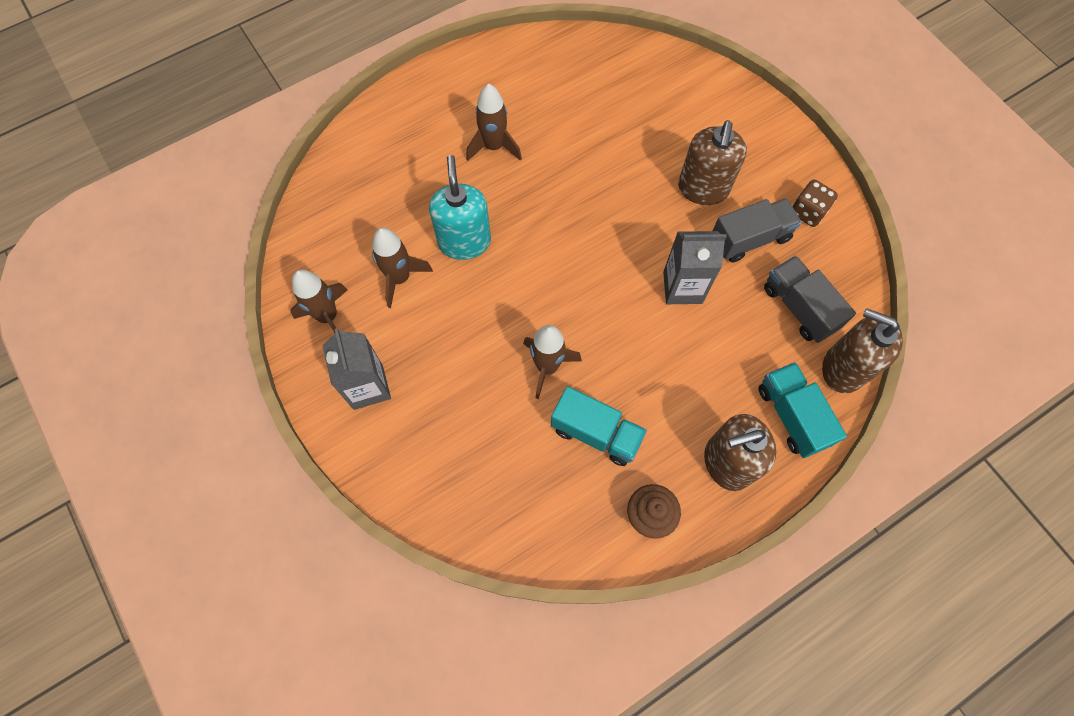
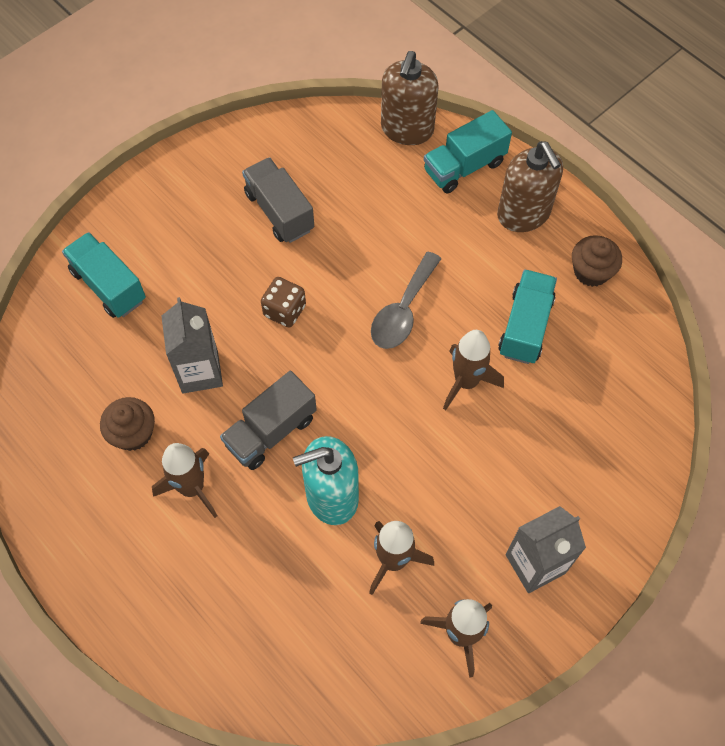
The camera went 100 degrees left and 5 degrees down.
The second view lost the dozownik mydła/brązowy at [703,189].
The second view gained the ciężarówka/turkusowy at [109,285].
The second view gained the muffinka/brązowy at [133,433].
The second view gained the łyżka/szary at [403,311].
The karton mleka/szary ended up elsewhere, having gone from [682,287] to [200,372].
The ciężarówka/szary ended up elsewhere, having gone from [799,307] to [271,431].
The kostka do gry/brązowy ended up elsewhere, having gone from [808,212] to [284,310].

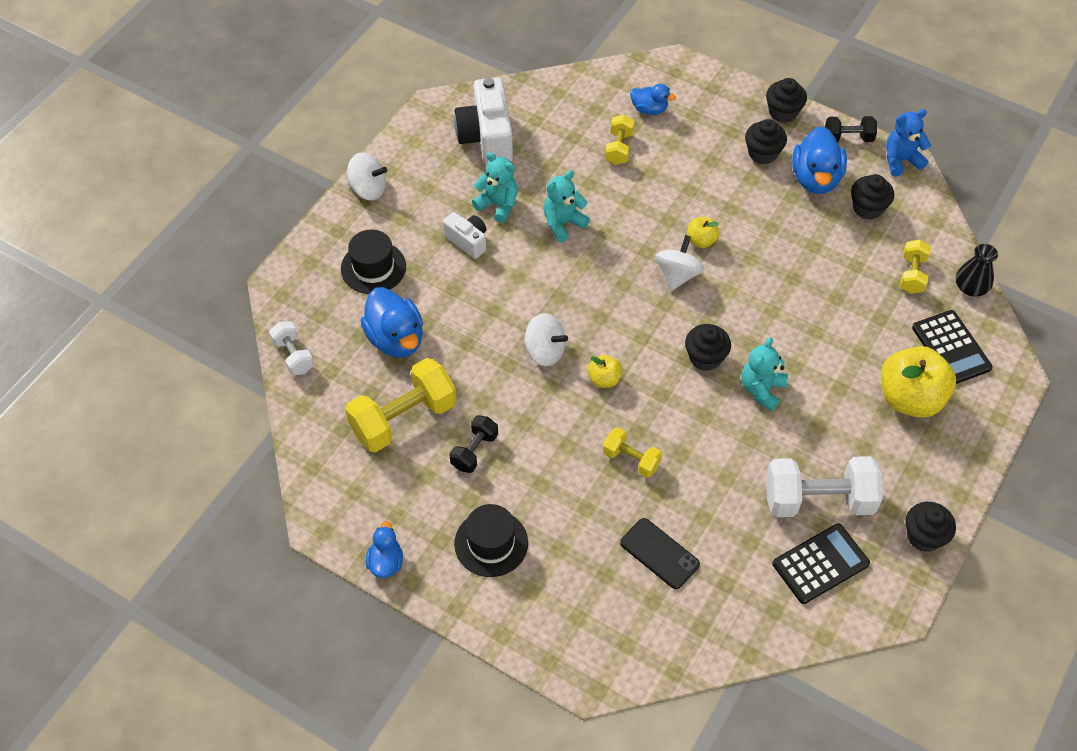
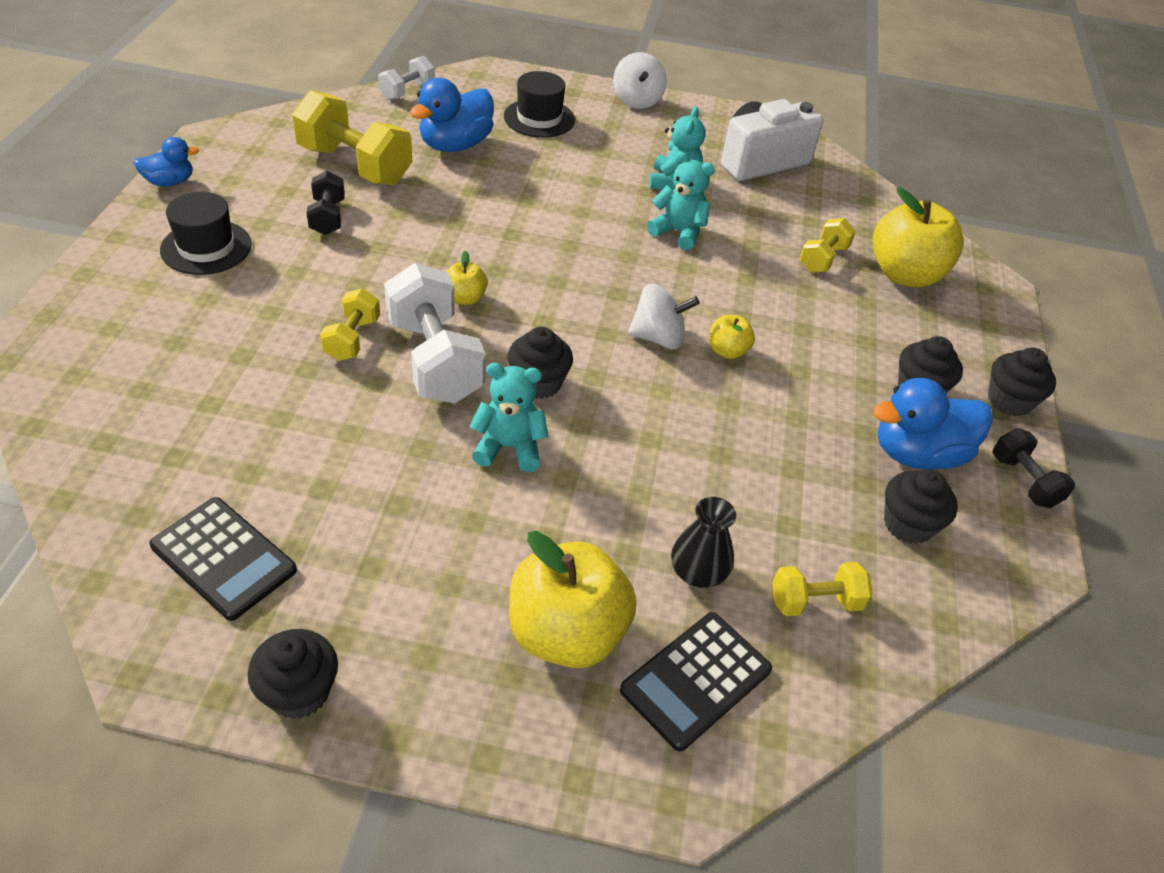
The camera went 65 degrees right and 10 degrees down.
The second view lost the aparat fotograficzny/biały at [467,241].
The second view lost the bączek/biały at [544,351].
The second view lost the telefon/czarny at [659,553].
The second view lost the miś/niebieski at [901,160].
The hantel/biały ended up elsewhere, having gone from [818,500] to [435,360].
The wazon/czarny ended up elsewhere, having gone from [970,287] to [698,571].
Where the kaczka/niebieski stood at [649,109], the jabłko/żółty came to stand at [904,274].
The hantel/czarny at [474,451] ended up facing another way, 75 degrees clockwise from before.
The hantel/żółty at [619,148] ended up facing another way, 45 degrees counterclockwise from before.

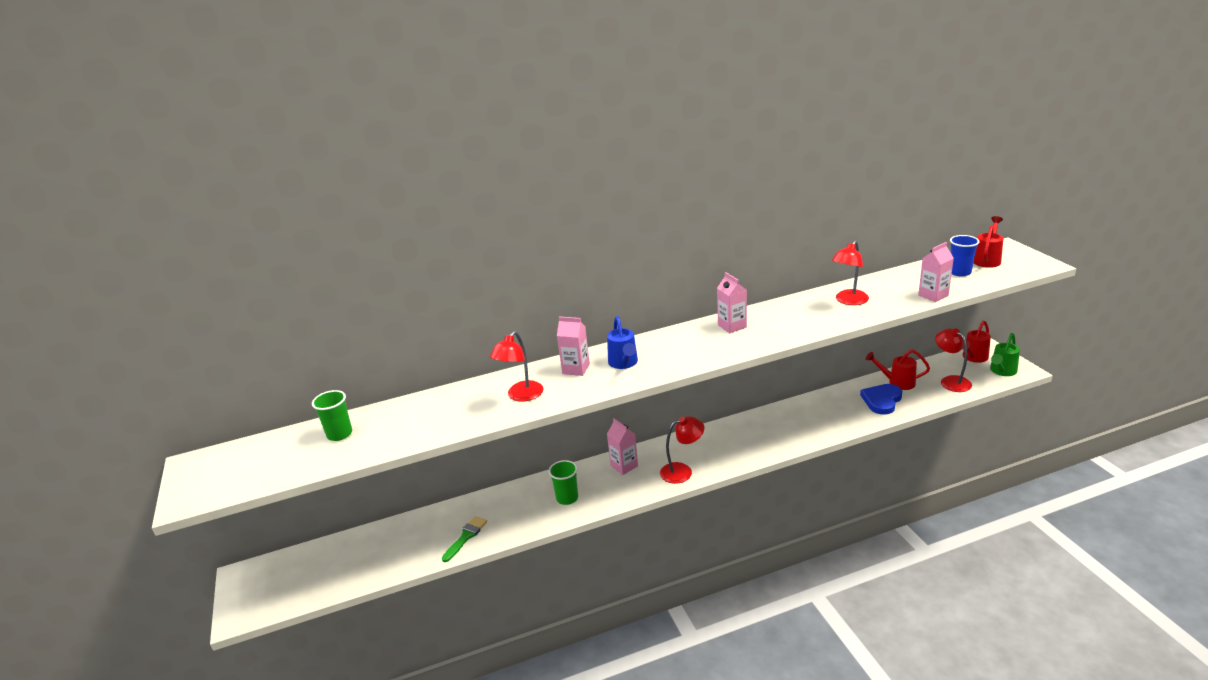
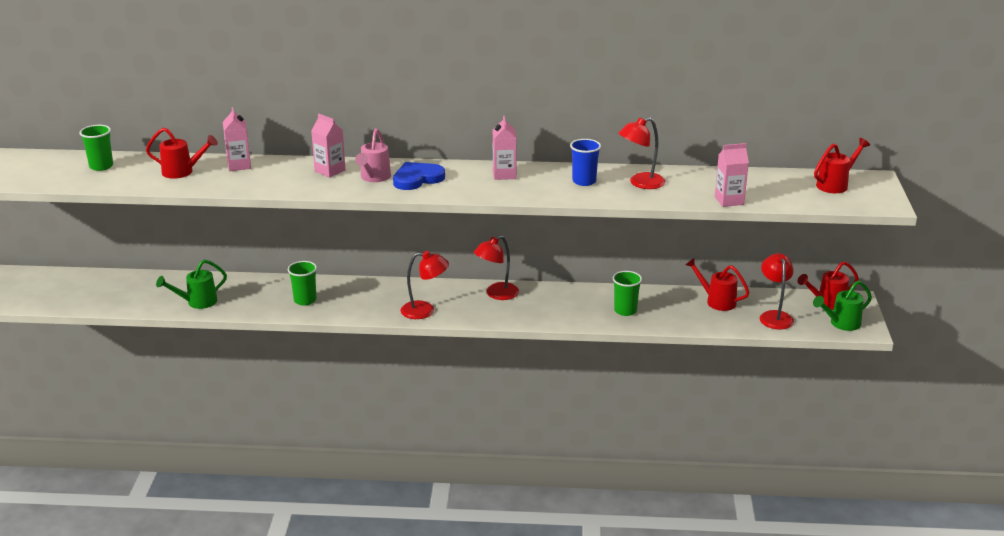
The camera went 20 degrees right and 0 degrees up.
The second view gained the konewka/czerwony at [182,172].
The second view gained the szklanka/zielony at [625,311].
The lampka/czerwony ended up elsewhere, having gone from [521,396] to [496,294].
The karton mleka/różowy ended up elsewhere, having gone from [624,466] to [239,165].
The serce/niebieski ended up elsewhere, having gone from [882,400] to [417,179].
The szklanka/niebieski ended up elsewhere, having gone from [960,272] to [584,181].
Where the pędzel/zielony stood at [466,537], the konewka/zielony came to stand at [197,302].
What was the konewka/niebieski at [624,363] turned into the konewka/różowy at [374,178].

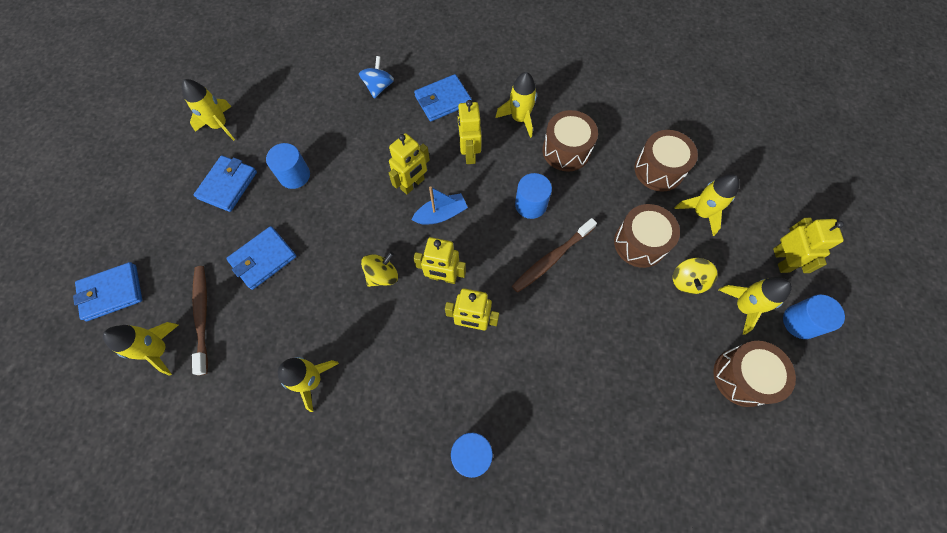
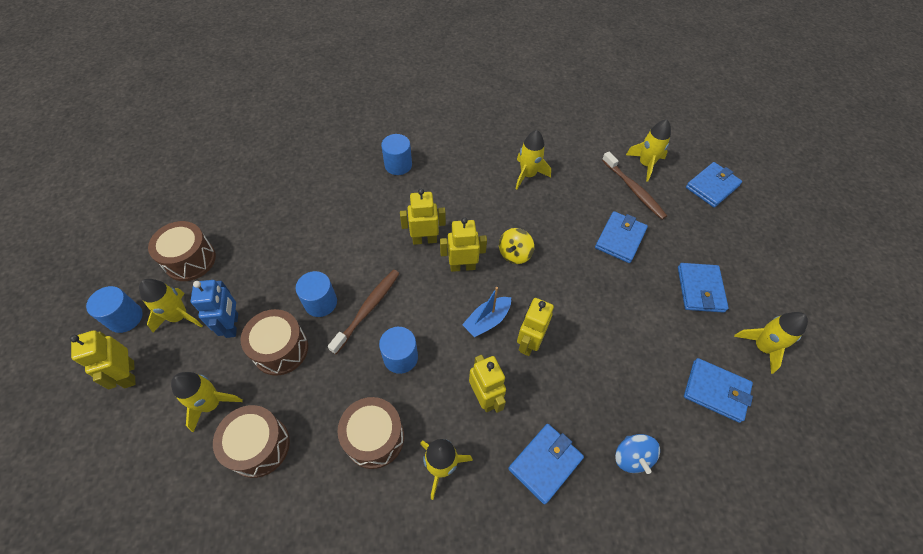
The camera went 160 degrees right and 10 degrees down.
The second view gained the portfel/niebieski at [716,391].
The walec/niebieski ended up elsewhere, having gone from [294,175] to [320,302].
Where the bączek/żółty stood at [687,281], the robot/niebieski came to stand at [232,325].

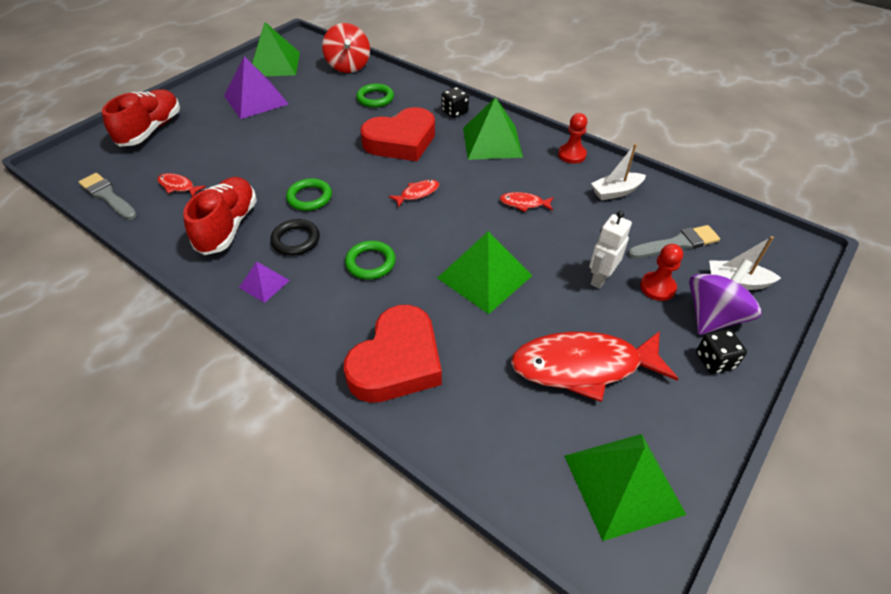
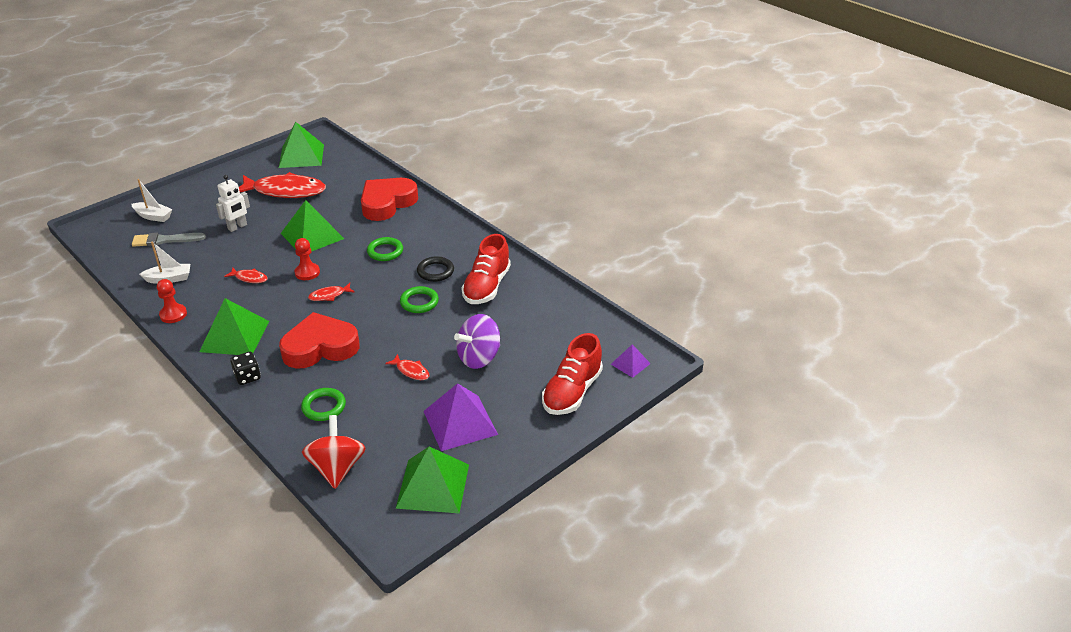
The camera went 170 degrees left and 10 degrees down.
The second view lost the pędzel/szary at [107,196].
The second view lost the kostka do gry/czarny at [714,361].
The ryba/czerwony ended up elsewhere, having gone from [178,186] to [411,371].
The piramida/fioletowy ended up elsewhere, having gone from [264,284] to [630,363].
The pionek/czerwony ended up elsewhere, having gone from [657,287] to [307,272].
The bączek/fioletowy ended up elsewhere, having gone from [713,316] to [479,357].

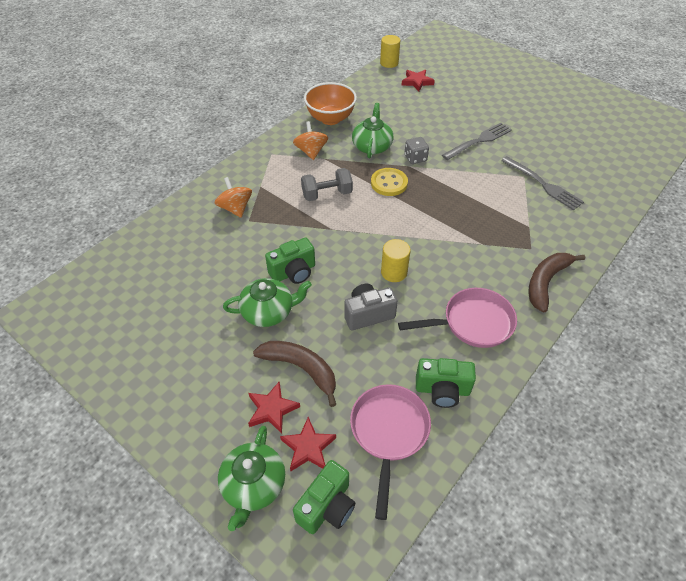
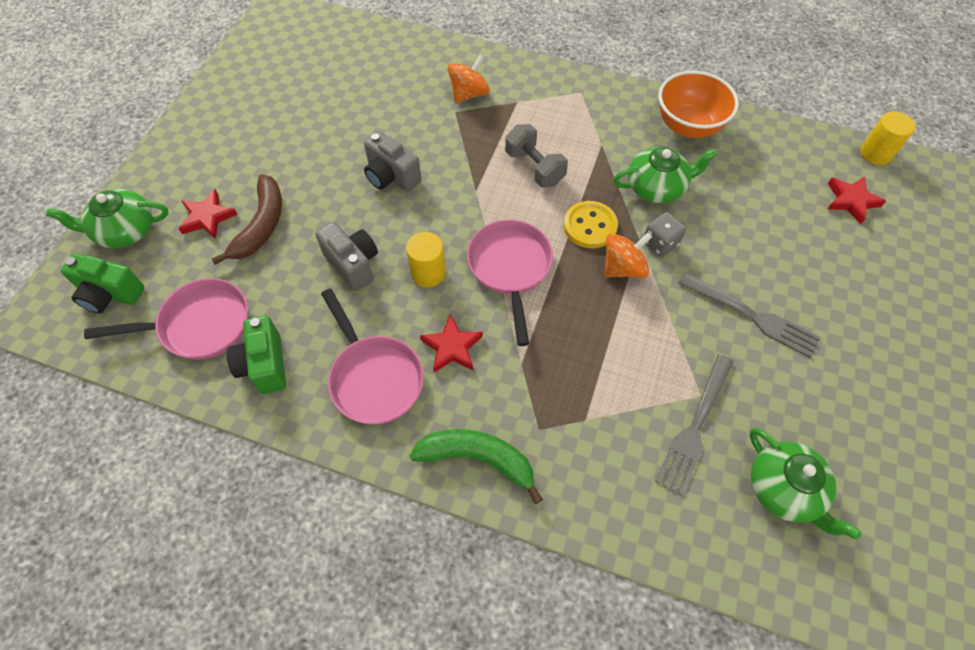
The camera went 70 degrees right and 10 degrees up.
The second view gained the patelnia/różowy at [510,268].
The imbryk/zielony ended up elsewhere, having gone from [268,311] to [784,489].
The gwiazda/czerwony ended up elsewhere, having gone from [308,447] to [452,347].
The bączek/pomarańczowy ended up elsewhere, having gone from [311,152] to [623,268].
What was the aparat fotograficzny/zielony at [293,272] turned into the aparat fotograficzny/szary at [391,177].
What was the banan/brązowy at [546,282] turned into the banan/zielony at [478,459].

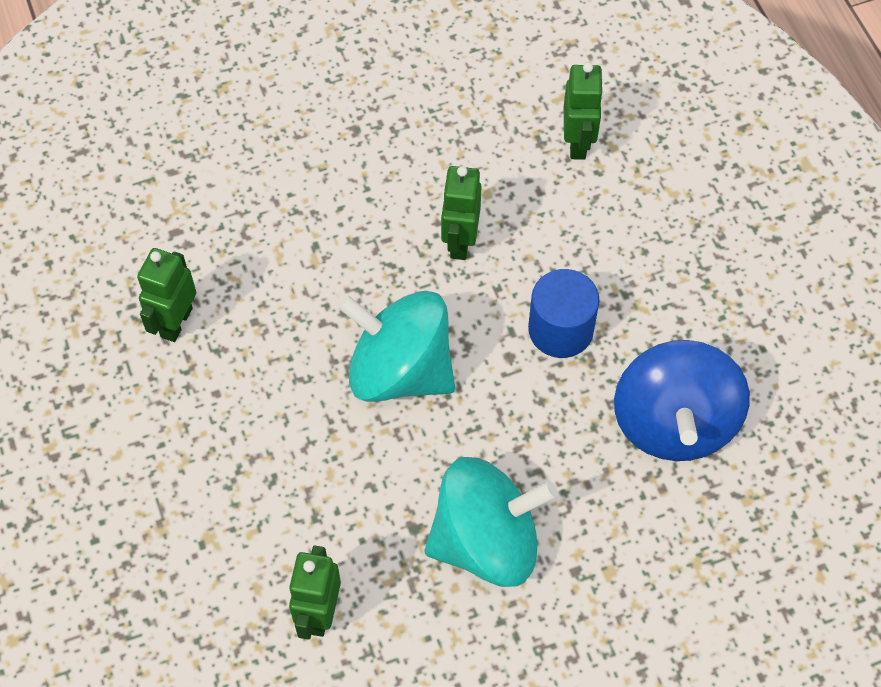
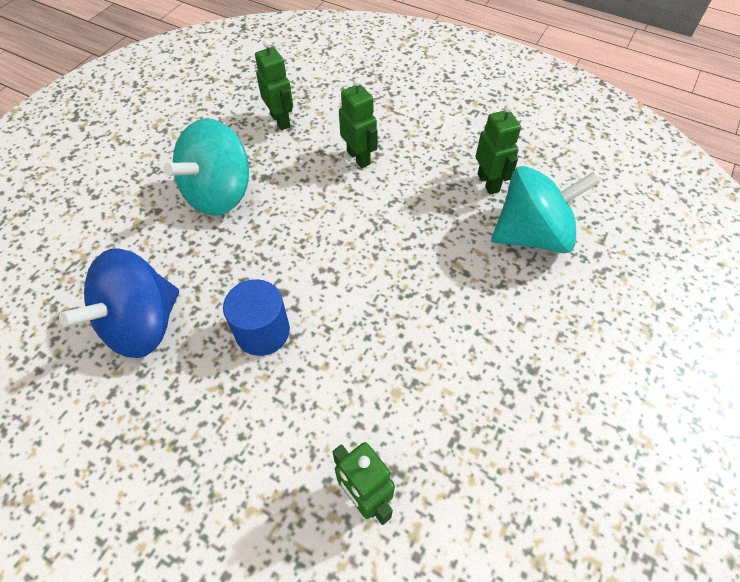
The camera went 140 degrees right and 5 degrees down.
The bączek/turkusowy ended up elsewhere, having gone from [400,370] to [532,235].
The robot/zielony ended up elsewhere, having gone from [459,242] to [359,157].
The bączek/niebieski at [674,422] ended up facing another way, 105 degrees counterclockwise from before.

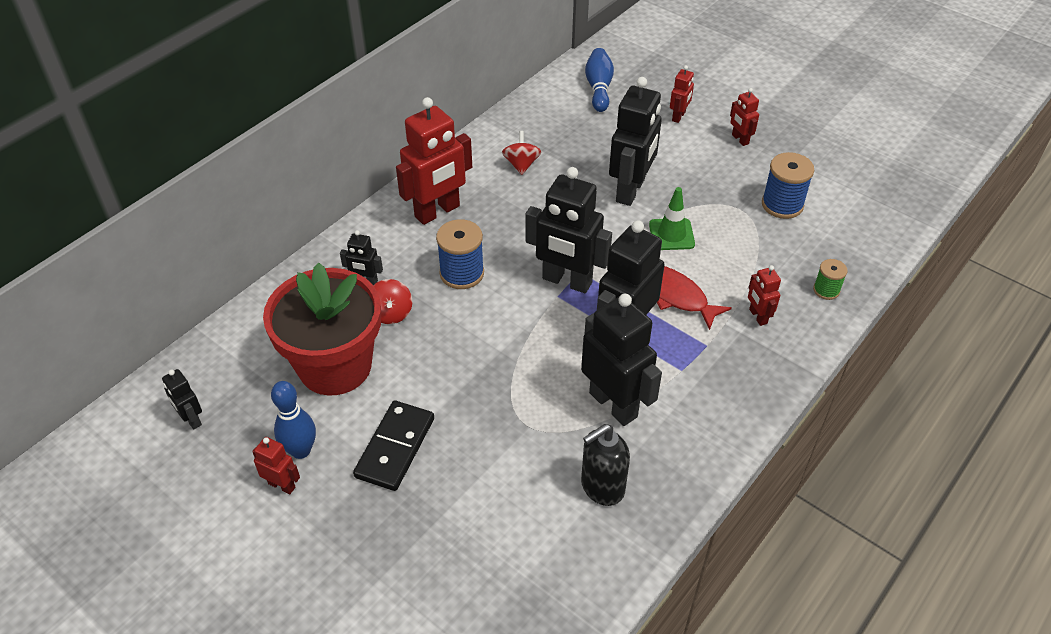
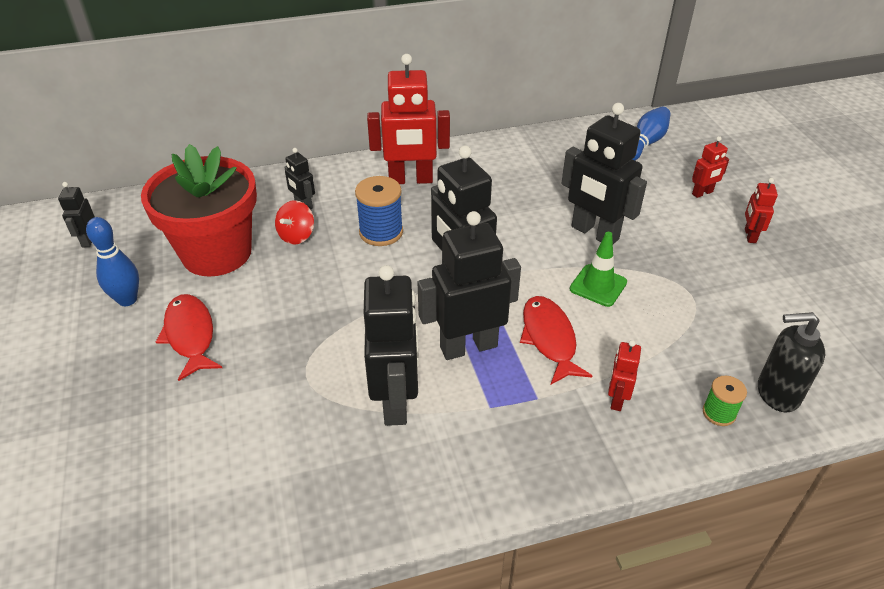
The camera went 35 degrees right and 5 degrees down.
The second view lost the robot/czerwony at [282,485].
The second view lost the bączek/czerwony at [521,164].
The second view lost the szpulka/niebieski at [782,205].
The dozownik mydła/czarny ended up elsewhere, having gone from [602,487] to [777,393].
Where the kostka domina/czarny stood at [395,447], the ryba/czerwony came to stand at [190,335].
The robot/czarny at [630,190] ended up facing another way, 75 degrees clockwise from before.

